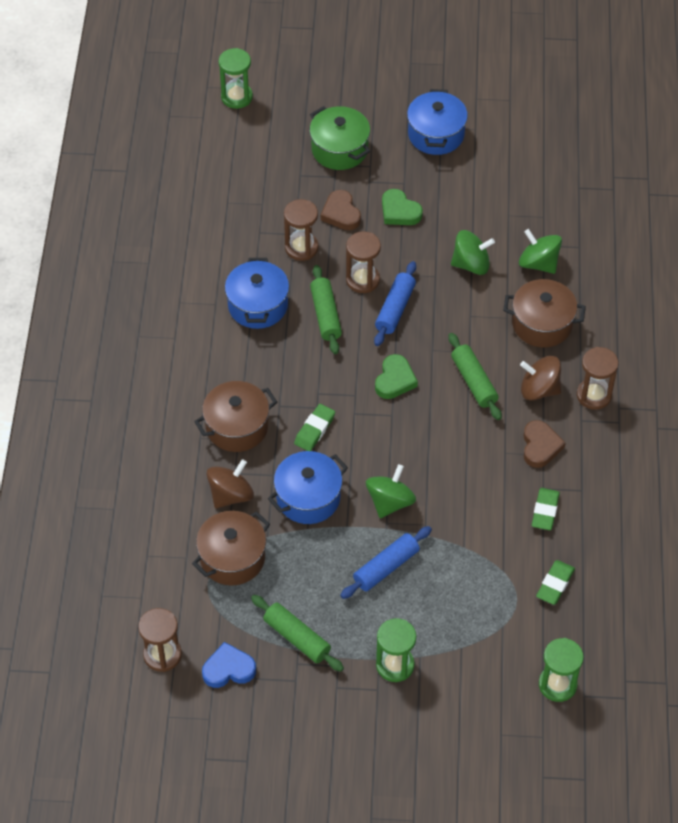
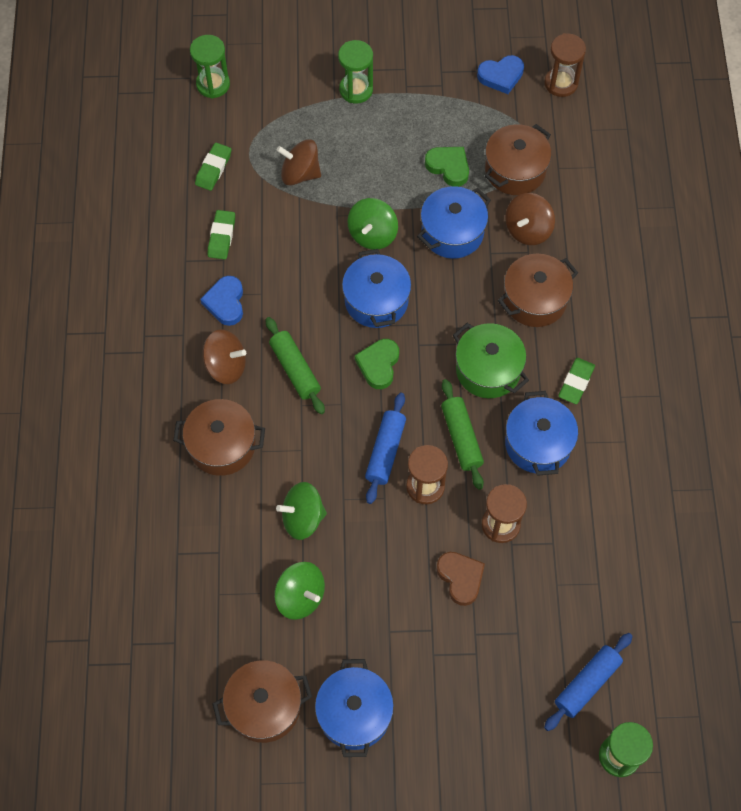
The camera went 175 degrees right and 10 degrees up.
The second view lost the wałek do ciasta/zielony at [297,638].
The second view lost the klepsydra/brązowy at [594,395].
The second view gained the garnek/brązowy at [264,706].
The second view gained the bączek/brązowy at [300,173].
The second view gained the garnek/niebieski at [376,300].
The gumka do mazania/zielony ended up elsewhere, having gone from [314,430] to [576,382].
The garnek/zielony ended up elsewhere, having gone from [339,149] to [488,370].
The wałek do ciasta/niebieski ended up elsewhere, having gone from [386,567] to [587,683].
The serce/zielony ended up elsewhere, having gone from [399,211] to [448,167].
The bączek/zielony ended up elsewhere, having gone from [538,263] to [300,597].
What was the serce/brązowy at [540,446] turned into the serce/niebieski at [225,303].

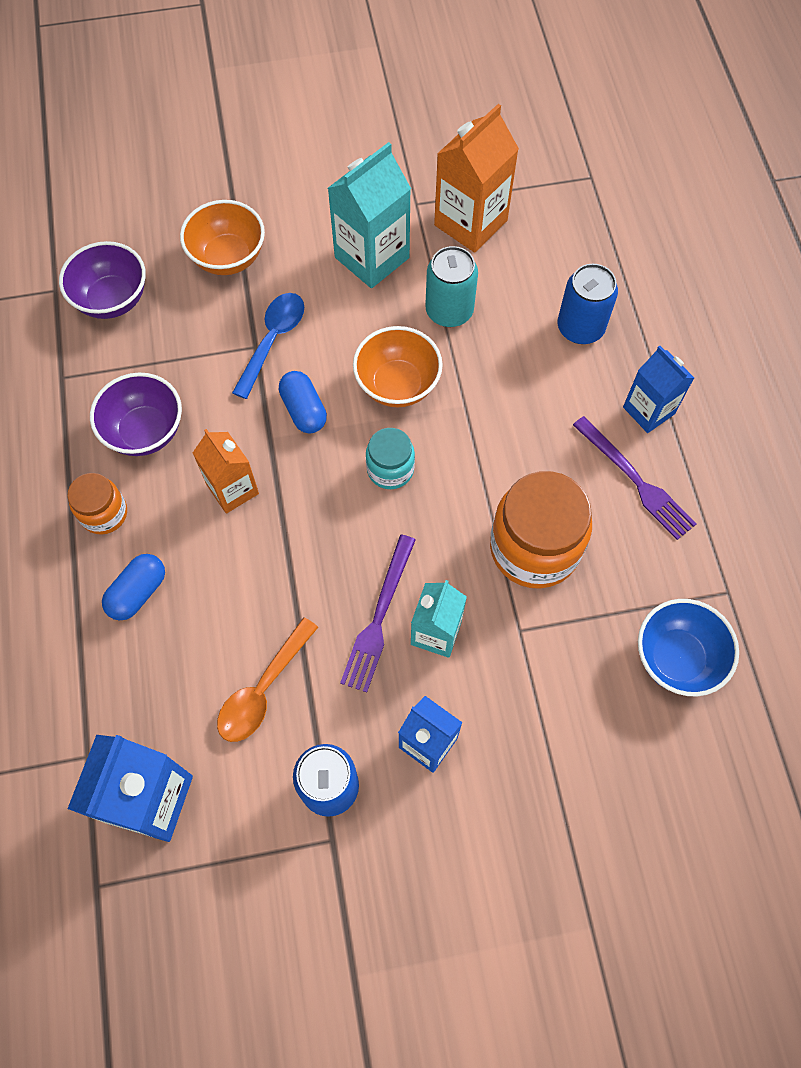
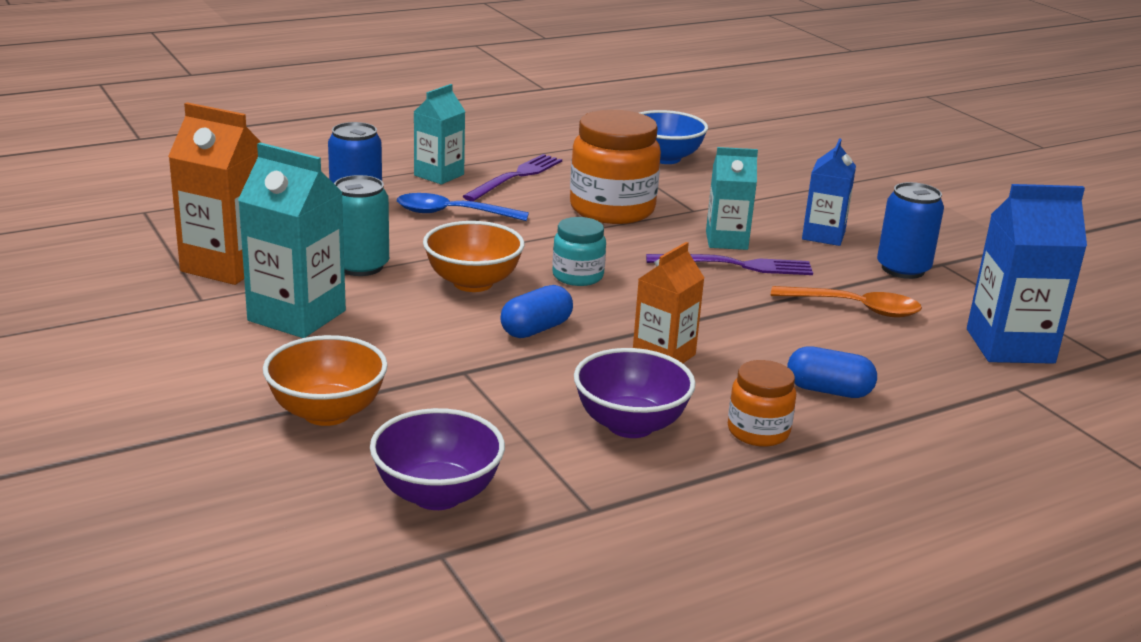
The camera went 110 degrees left and 40 degrees down.
The łyżka/niebieski ended up elsewhere, having gone from [273,340] to [452,213].
What was the karton mleka/niebieski at [648,410] turned into the karton mleka/turkusowy at [439,175].

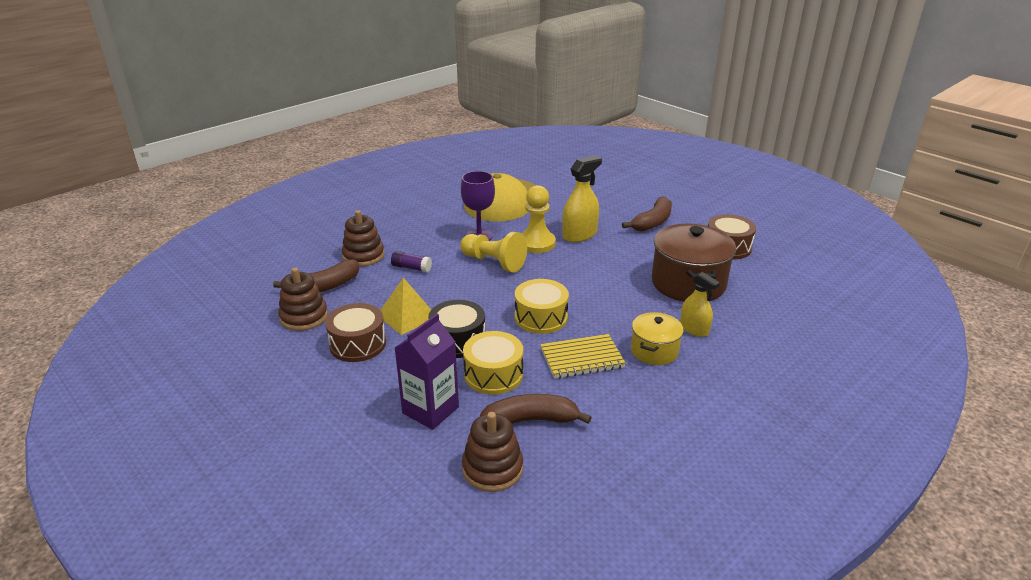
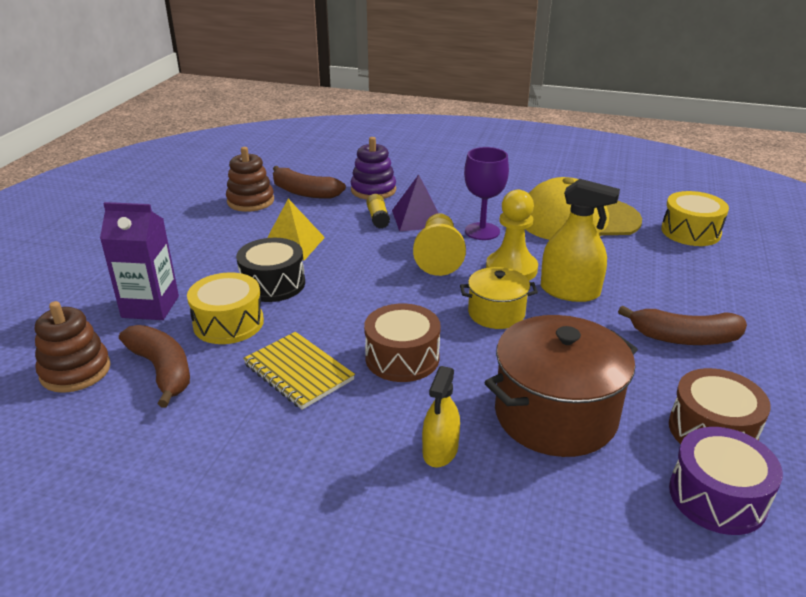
The camera went 60 degrees right and 0 degrees up.
The second view gained the piramida/fioletowy at [418,218].
The second view gained the bęben/fioletowy at [717,496].
The bęben/brązowy ended up elsewhere, having gone from [358,344] to [402,358].
The bęben/żółty ended up elsewhere, having gone from [541,317] to [690,232].
The garnek/żółty ended up elsewhere, having gone from [654,351] to [496,313].
What was the zabawka nakładanka/brązowy at [363,256] turned into the zabawka nakładanka/fioletowy at [373,190].
What was the klej w sztyfcie/fioletowy at [411,268] turned into the klej w sztyfcie/żółty at [378,218].

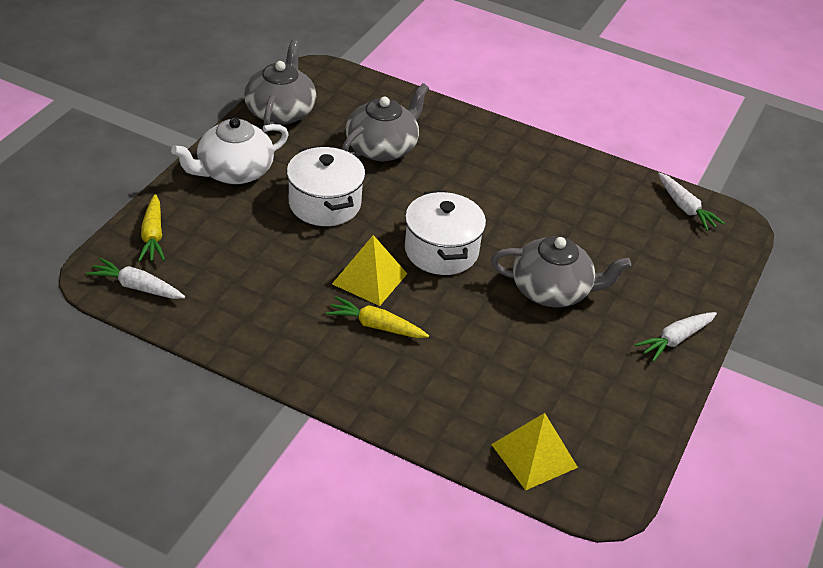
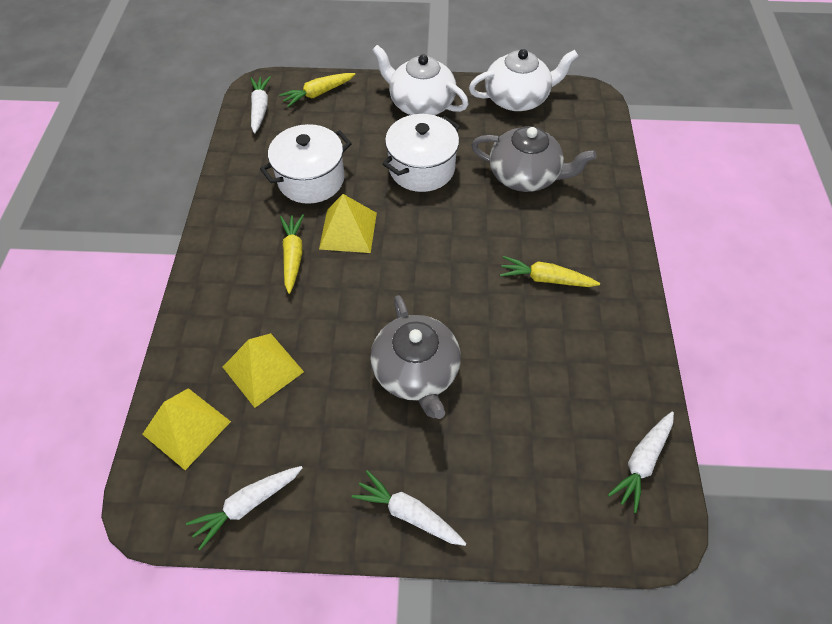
The camera went 70 degrees right and 15 degrees up.
The second view gained the marchewka/biały at [248,504].
The second view gained the piramida/żółty at [263,369].
The second view gained the marchewka/żółty at [545,279].
The garnek/biały ended up elsewhere, having gone from [441,251] to [311,179].
What was the imbryk/szary at [280,111] turned into the imbryk/biały at [517,98].

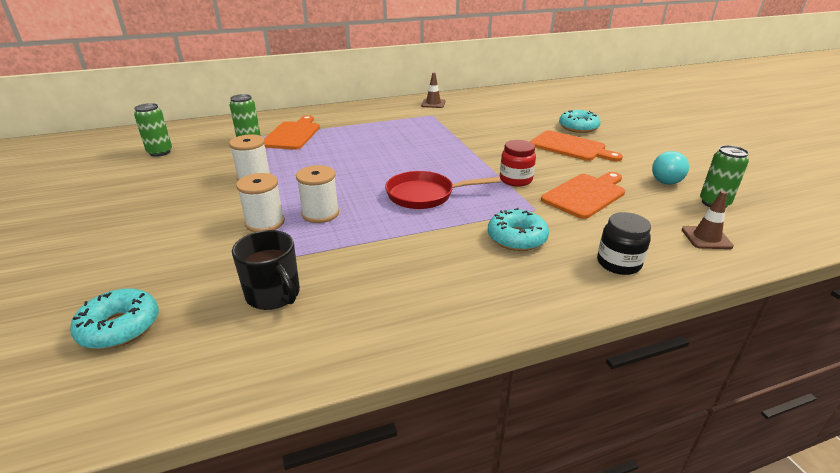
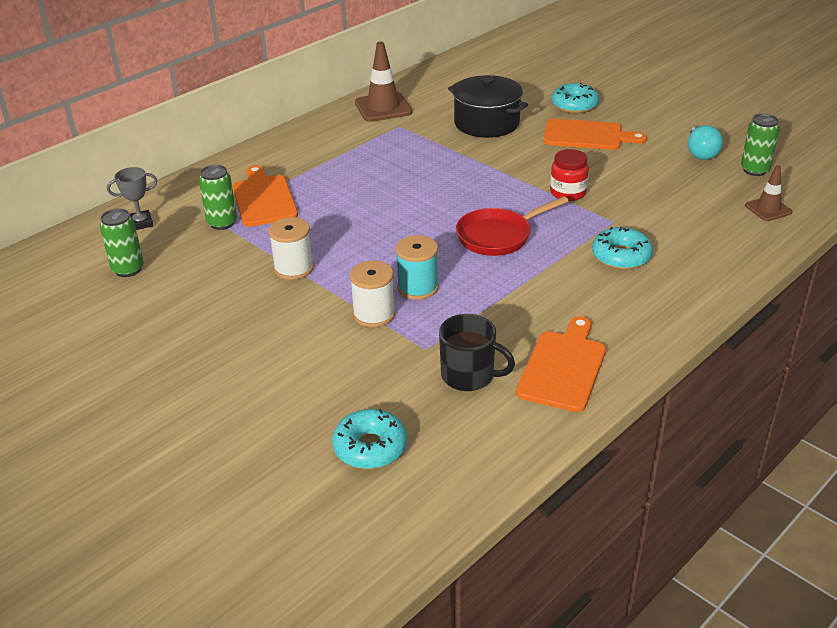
The camera went 25 degrees left and 5 degrees up.
The second view lost the słoik/czarny at [618,263].
The second view gained the puchar/szary at [141,223].
The second view gained the garnek/czarny at [486,123].
The deska do krojenia/pomarańczowy ended up elsewhere, having gone from [585,195] to [563,367].
What was the szpulka/biały at [320,213] turned into the szpulka/turkusowy at [418,287].
The size of the pachołek/brązowy at [433,104] changed by a factor of 1.67.

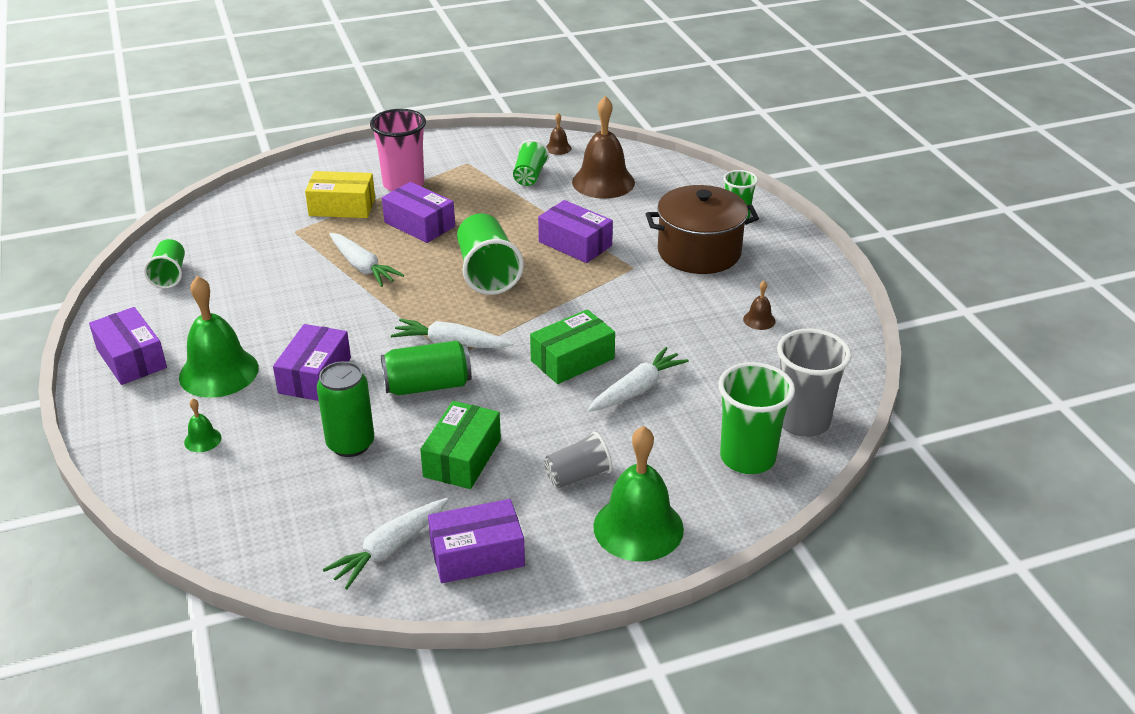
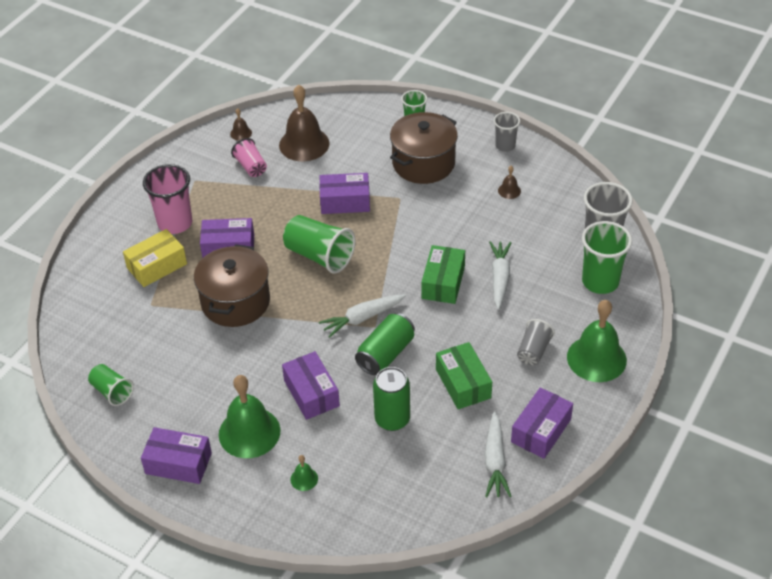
The camera went 40 degrees left and 10 degrees up.
The second view gained the szklanka/szary at [505,146].
Where the marchewka/biały stood at [362,267], the garnek/brązowy came to stand at [235,302].
What was the szklanka/zielony at [529,176] turned into the szklanka/różowy at [251,167].

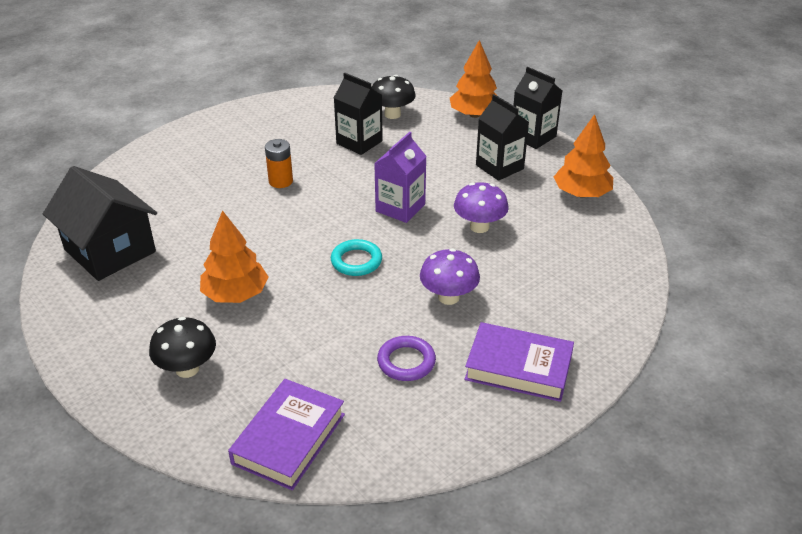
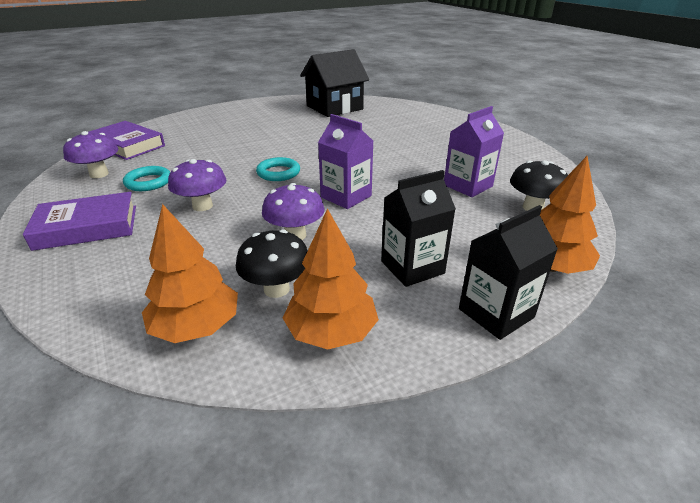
The camera went 100 degrees right and 5 degrees down.
The second view lost the bateria/pomarańczowy at [281,181].
The second view gained the grzyb/fioletowy at [99,174].
The grzyb/czarny ended up elsewhere, having gone from [187,369] to [276,289].
The drzewko/pomarańczowy ended up elsewhere, having gone from [236,294] to [196,327].
What was the karton mleka/czarny at [359,142] turned into the karton mleka/fioletowy at [468,186].
What was the pierścień/fioletowy at [406,362] turned into the pierścień/turkusowy at [148,182].
The książka/fioletowy at [518,367] ended up facing another way, 45 degrees clockwise from before.

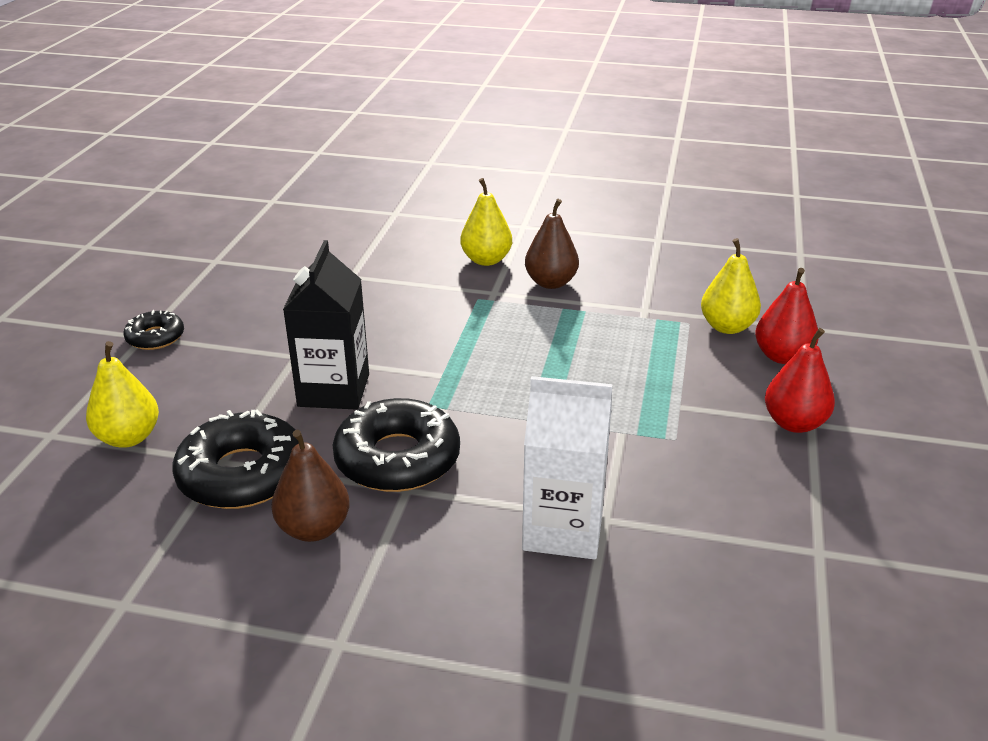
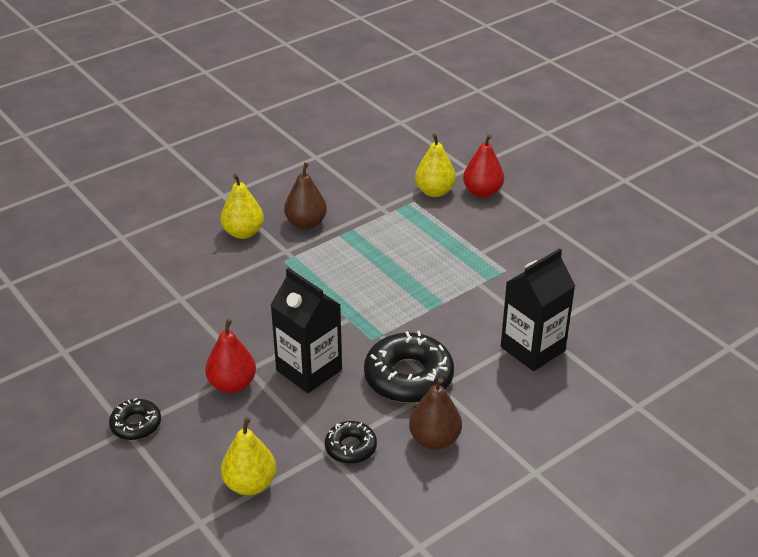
The camera went 50 degrees left and 5 degrees up.
The gruszka/czerwony ended up elsewhere, having gone from [794,423] to [232,384].
What was the karton mleka/biały at [563,529] turned into the karton mleka/czarny at [532,349].
The size of the donut/czarny at [242,474] changed by a factor of 0.54.

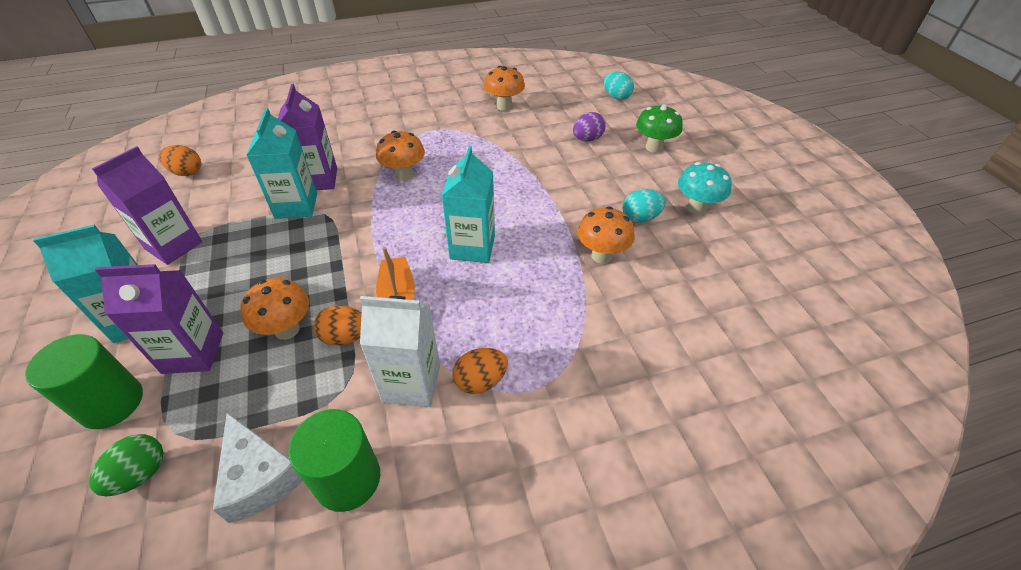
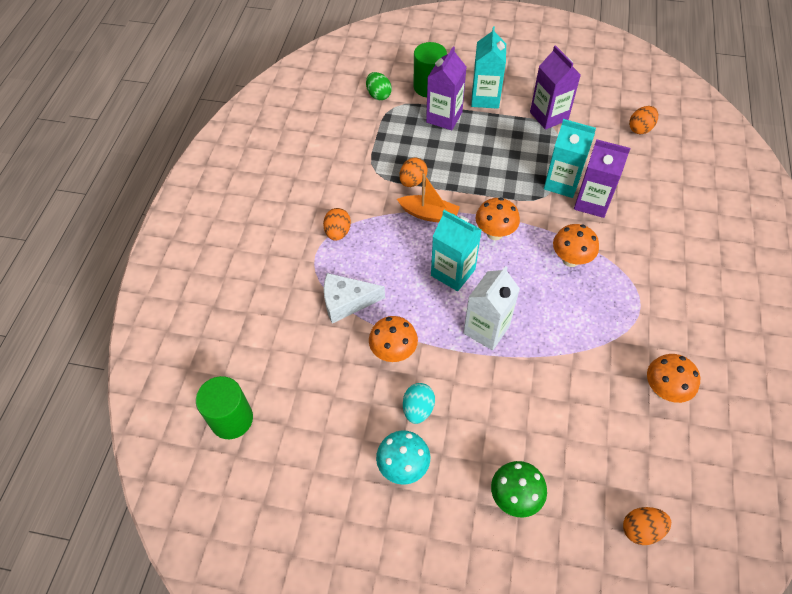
The camera went 120 degrees right and 10 degrees up.
The second view lost the jajko/fioletowy at [587,139].
The ser/biały ended up elsewhere, having gone from [259,477] to [346,302].
The grzyb/pomarańczowy ended up elsewhere, having gone from [287,329] to [494,233].
The walec/zielony ended up elsewhere, having gone from [348,479] to [231,419].
The karton mleka/biały ended up elsewhere, having gone from [411,383] to [486,329].
What was the jajko/turkusowy at [616,97] turned into the jajko/pomarańczowy at [641,529].

